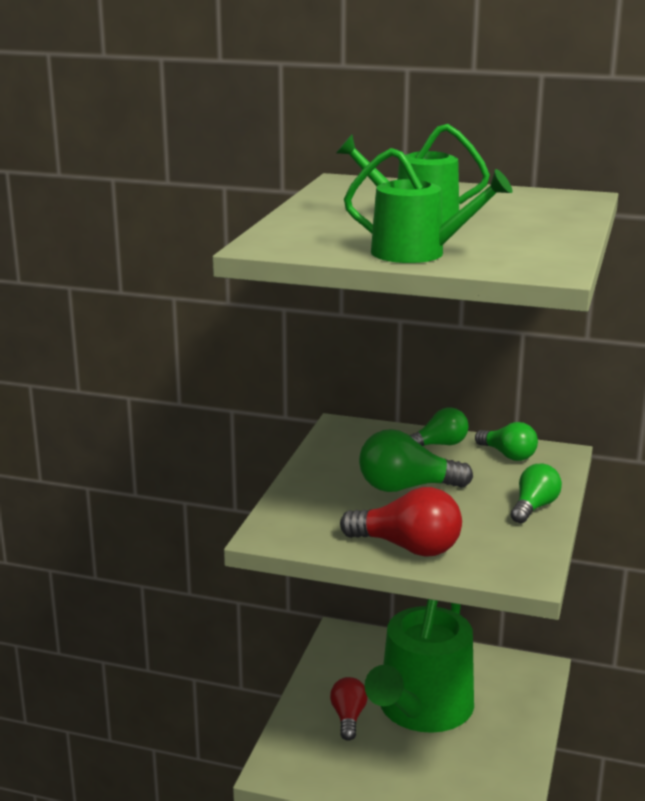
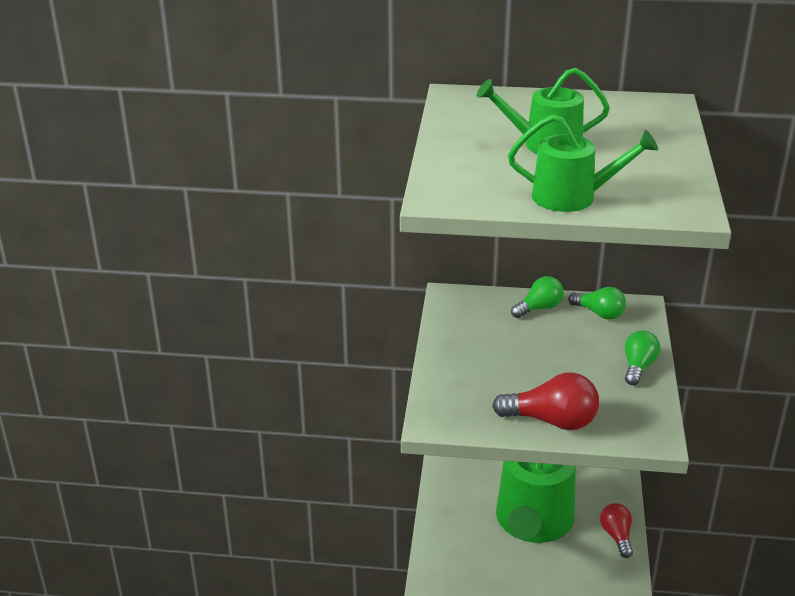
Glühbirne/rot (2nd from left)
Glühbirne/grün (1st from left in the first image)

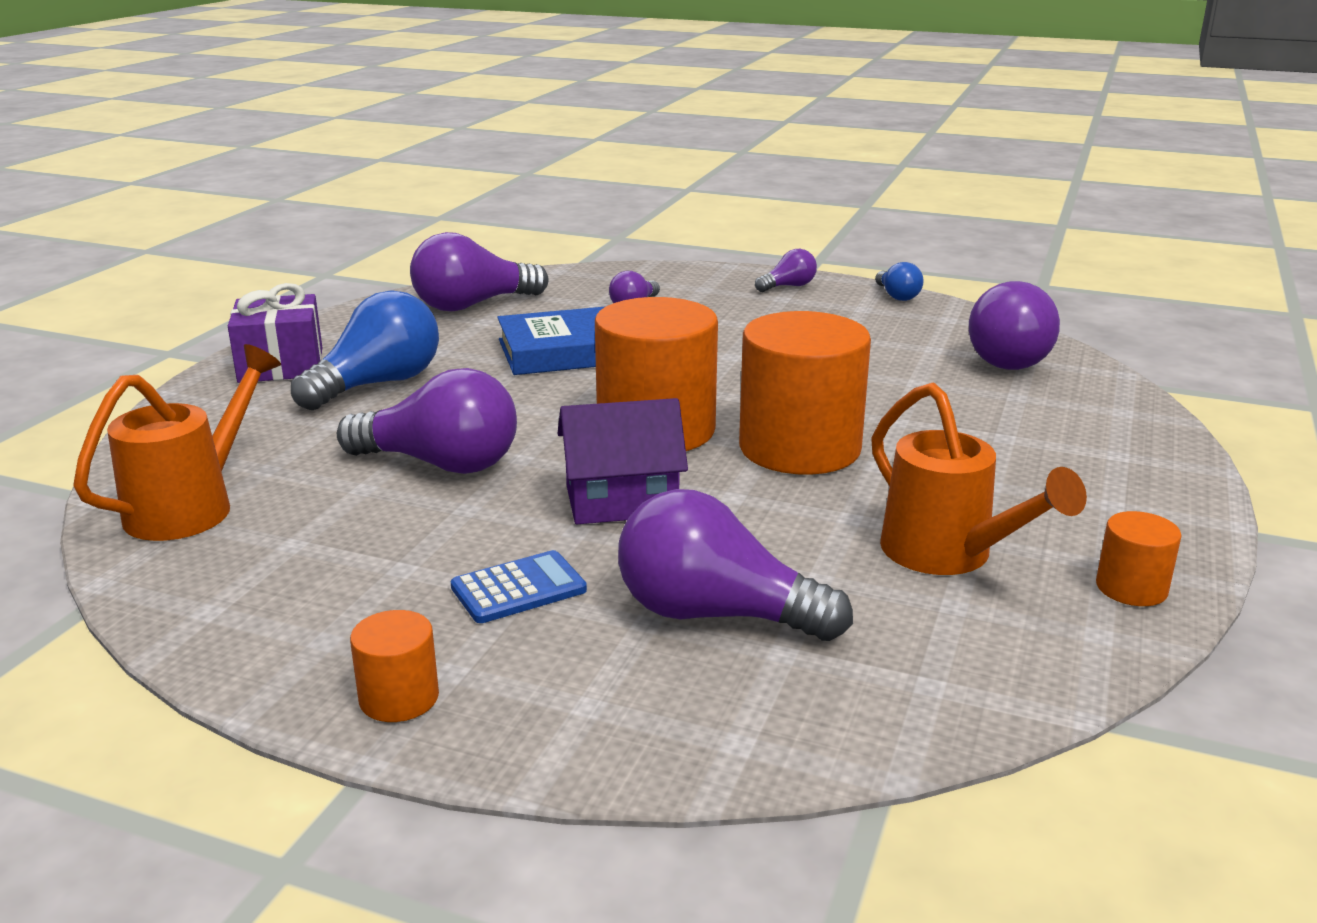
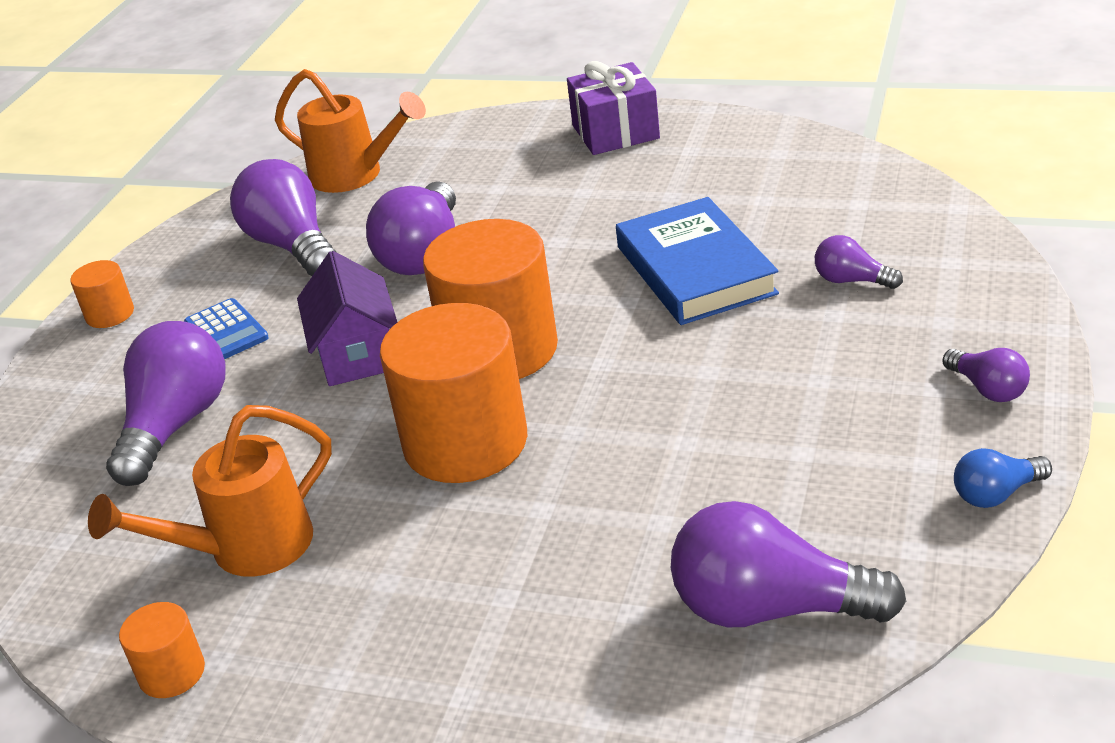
Glühbirne/blau (1st from left in the first image)
Glühbirne/lila (2nd from left)

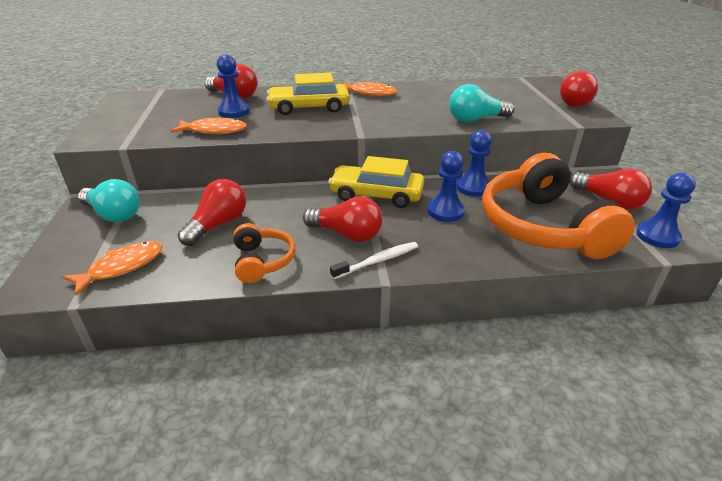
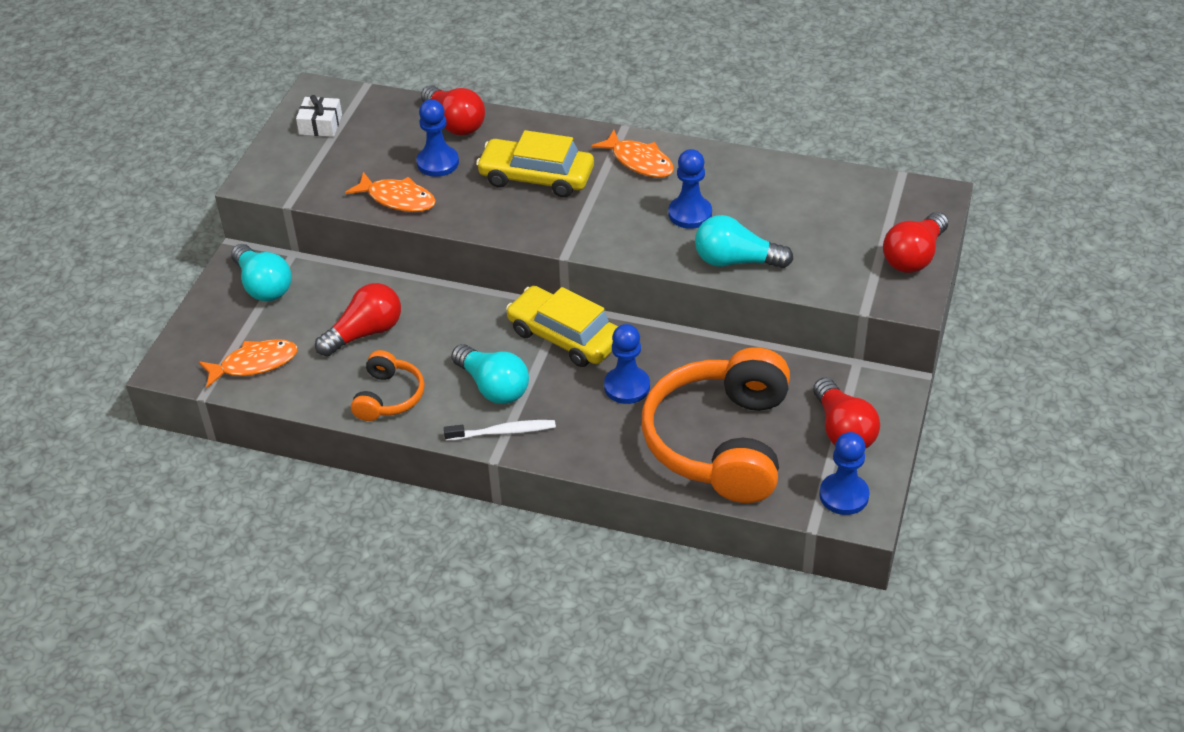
Glühbirne/türkis (2nd from left)
Bauer/blau (3rd from left)
Geschenk/weiß

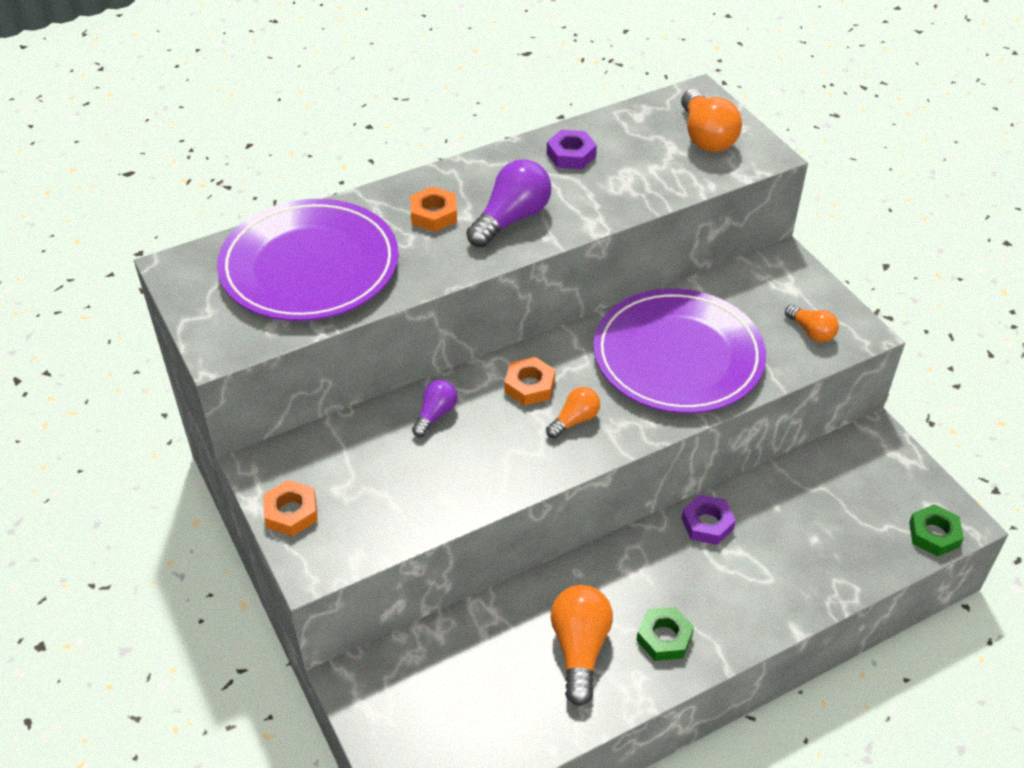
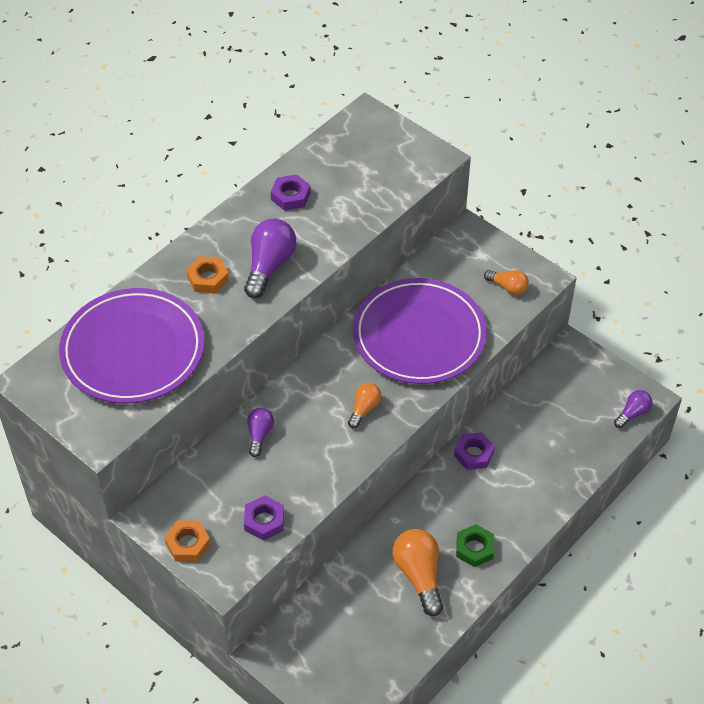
Sechskantmutter/orange (3rd from left in the first image)
Glühbirne/orange (3rd from left in the first image)
Glühbirne/lila (3rd from left)
Sechskantmutter/lila (1st from left)

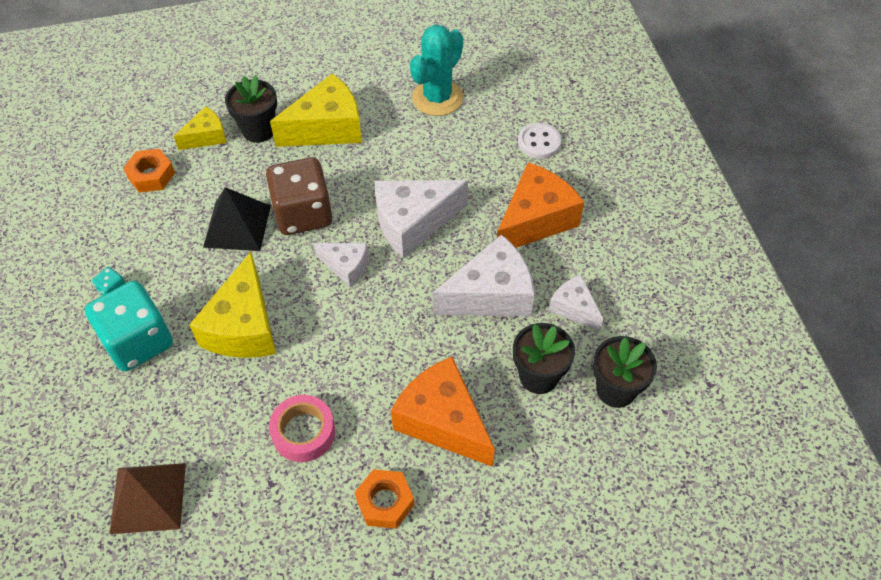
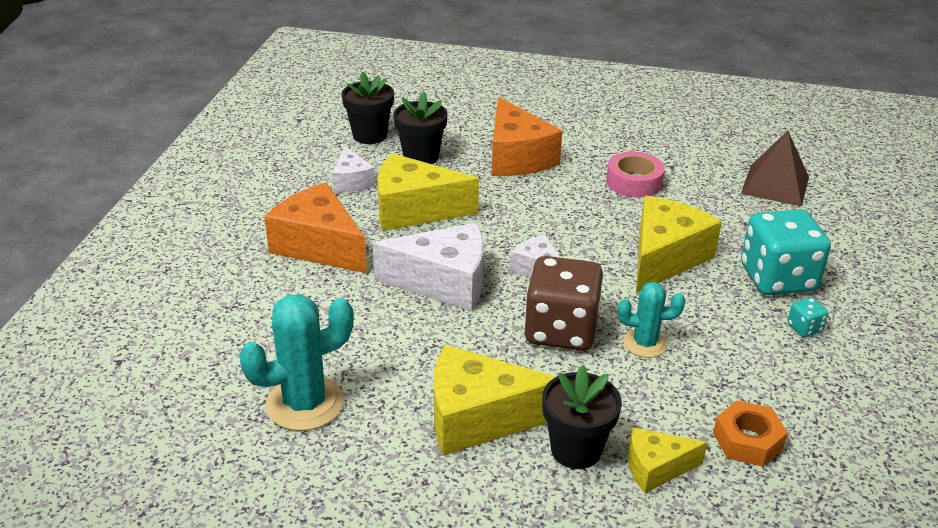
Kaktus/türkis (2nd from left)
Sechskantmutter/orange (2nd from left in the first image)
Käse/gelb (1st from left)
Käse/orange (1st from left)
Knopf/weiß

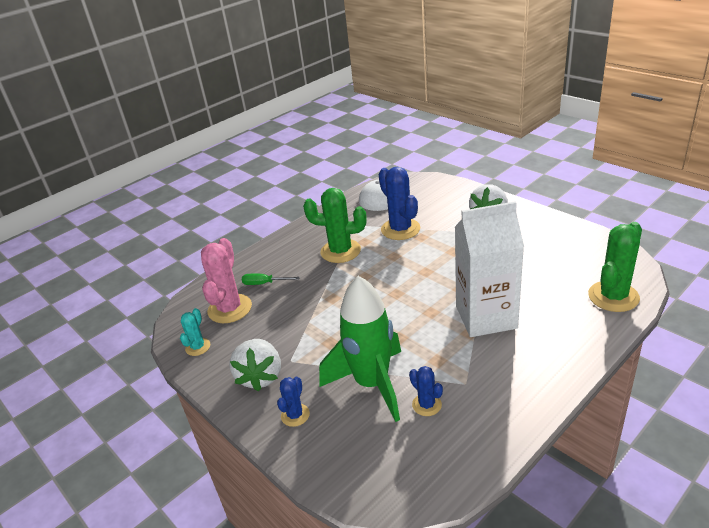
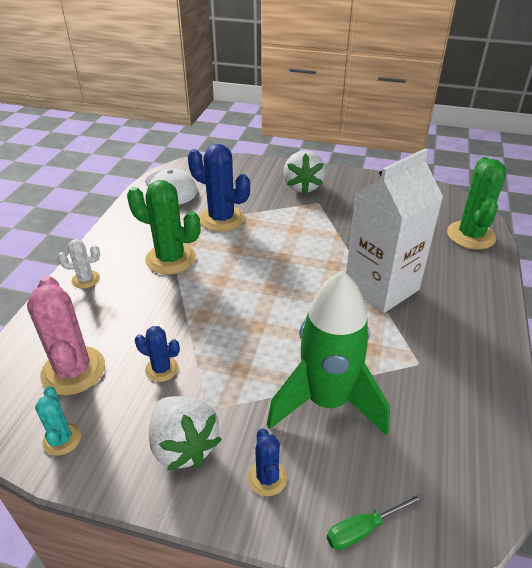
Schraubenzieher/grün
Kaktus/grün (1st from left)
Kaktus/blau (1st from left)
Kaktus/weiß

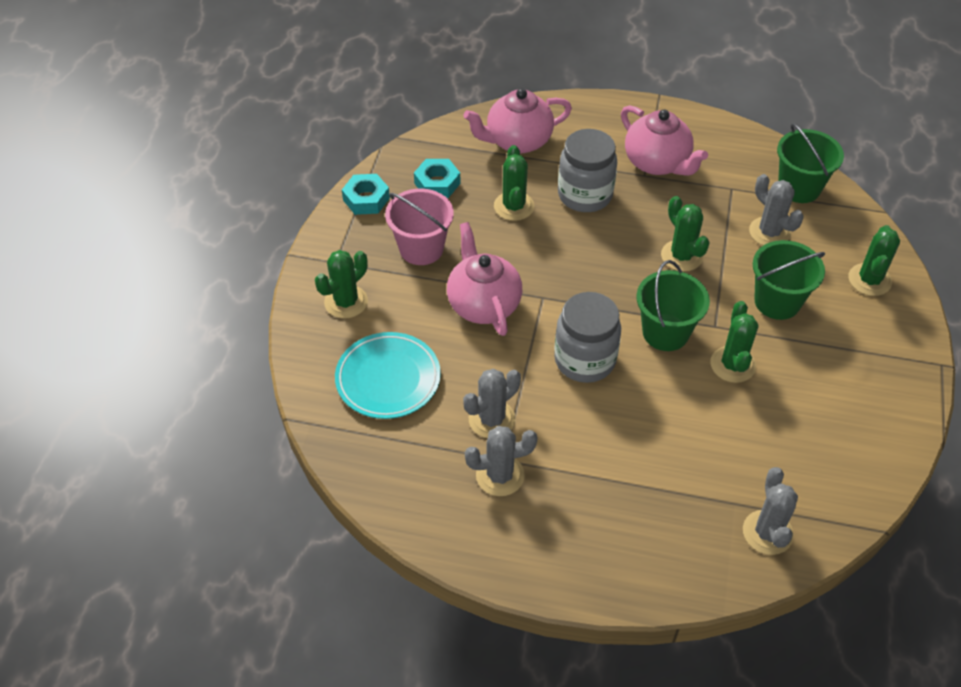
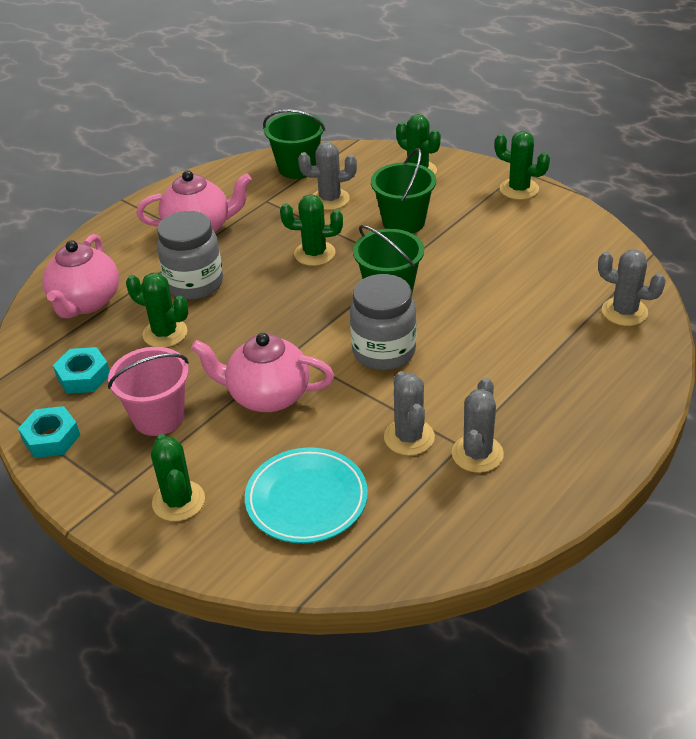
Kaktus/grün (5th from left)

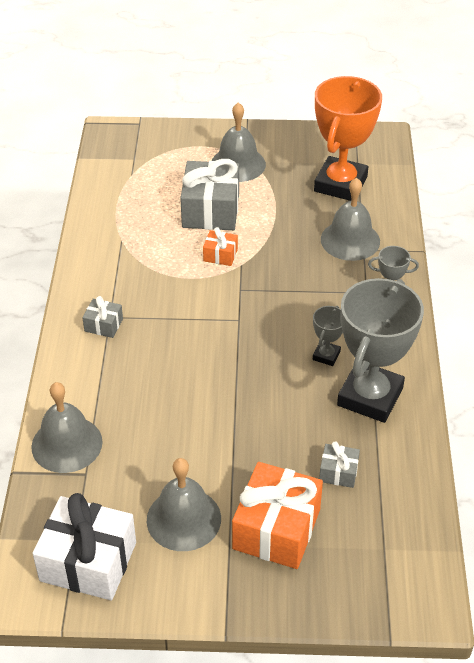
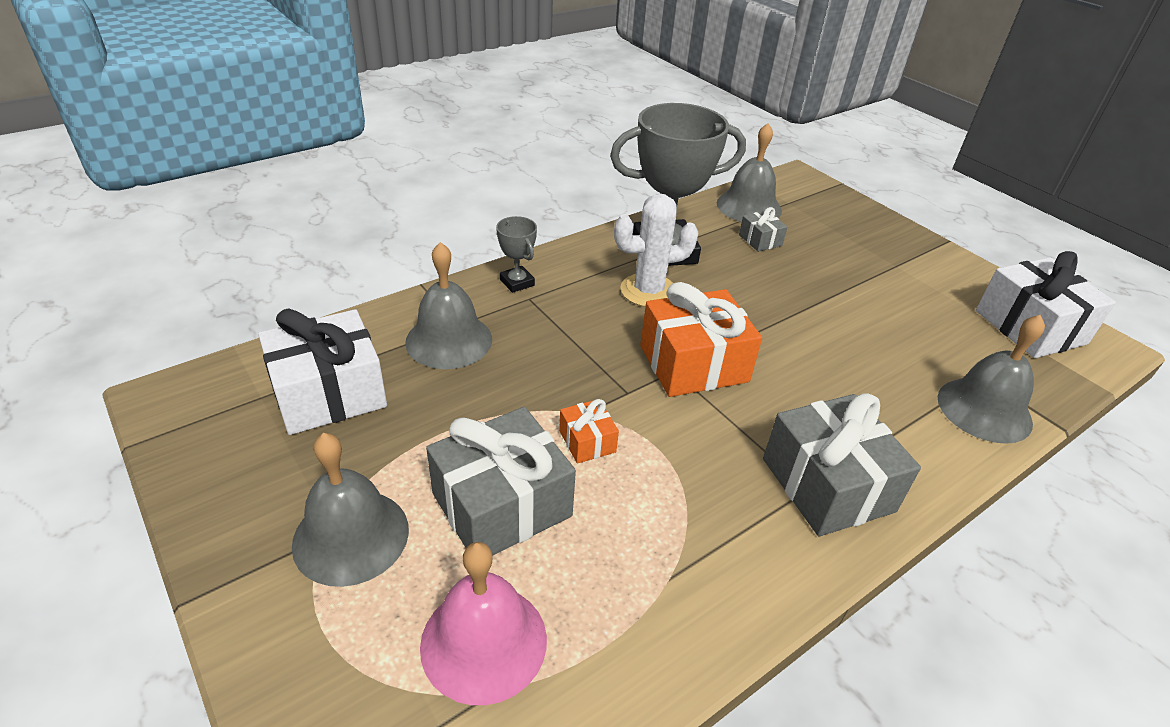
Geschenk/grau (3rd from left)
Glocke/grau (3rd from left)
Geschenk/orange (2nd from left)
Kaktus/weiß
Geschenk/weiß (1st from left)
Glocke/rosa

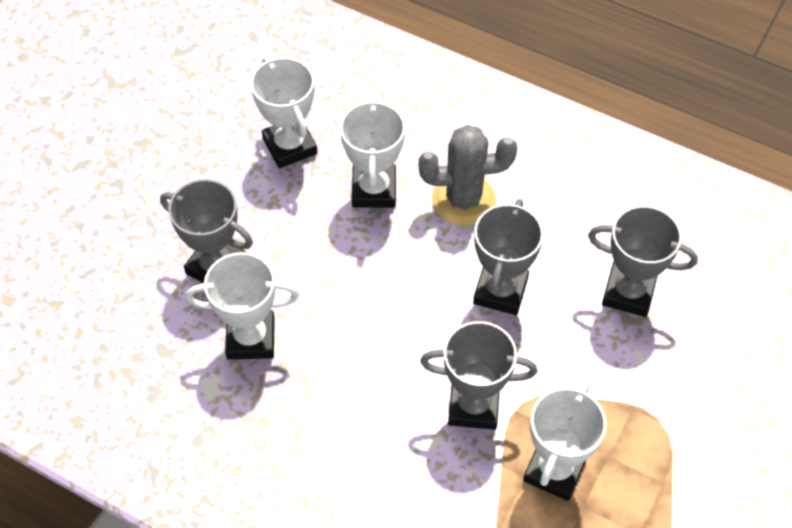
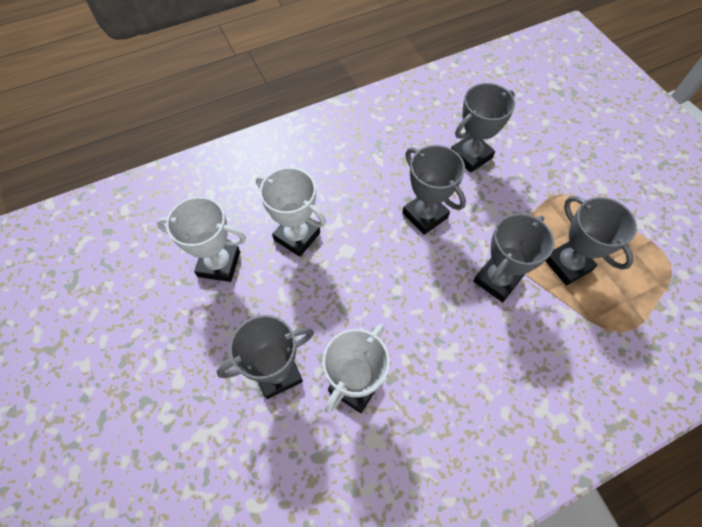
Kaktus/grau
Pokal/grau (5th from left)

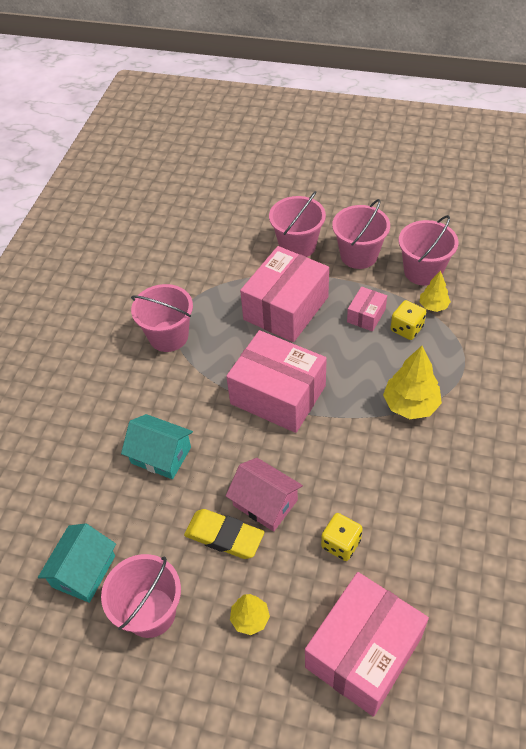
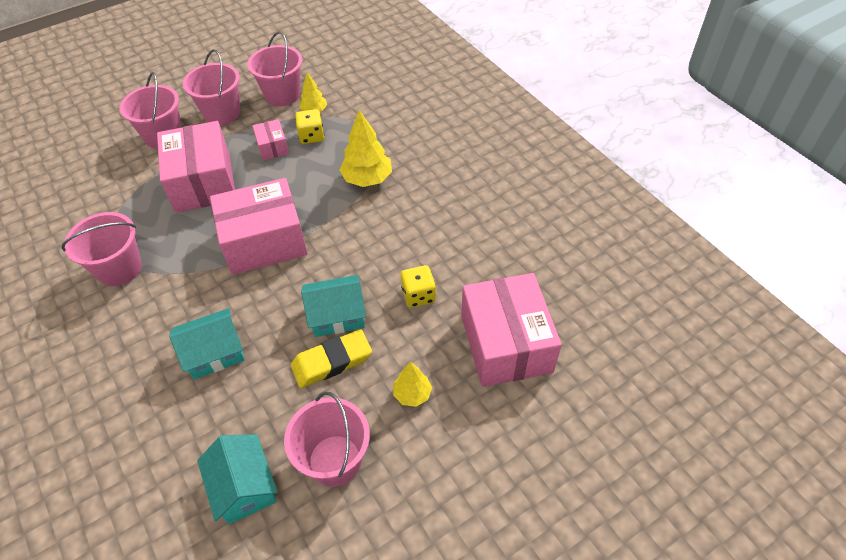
Haus/türkis (3rd from left)

